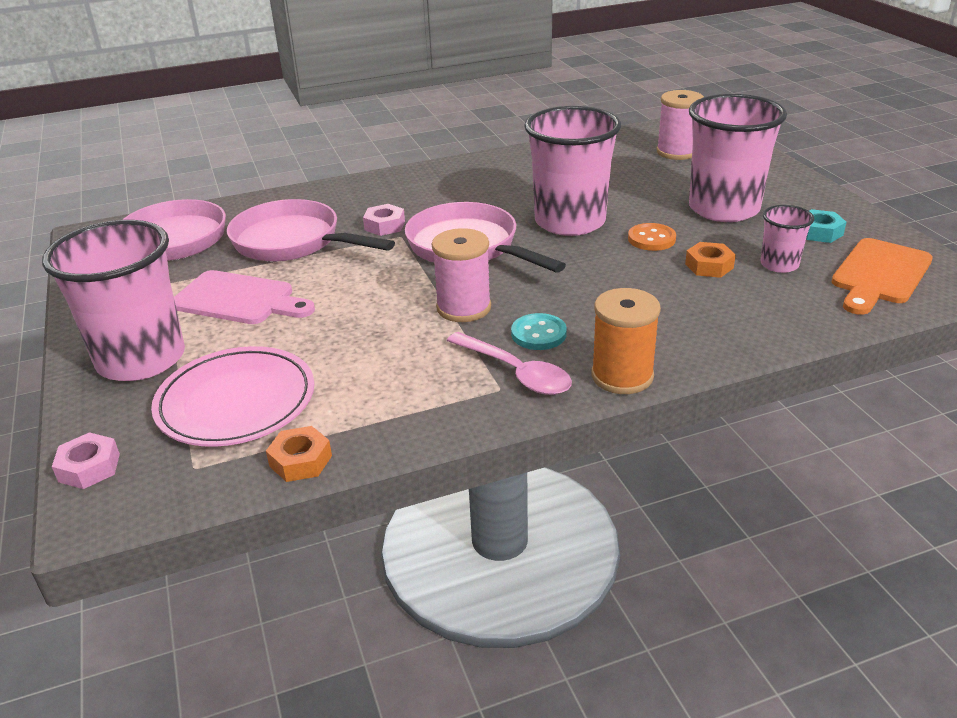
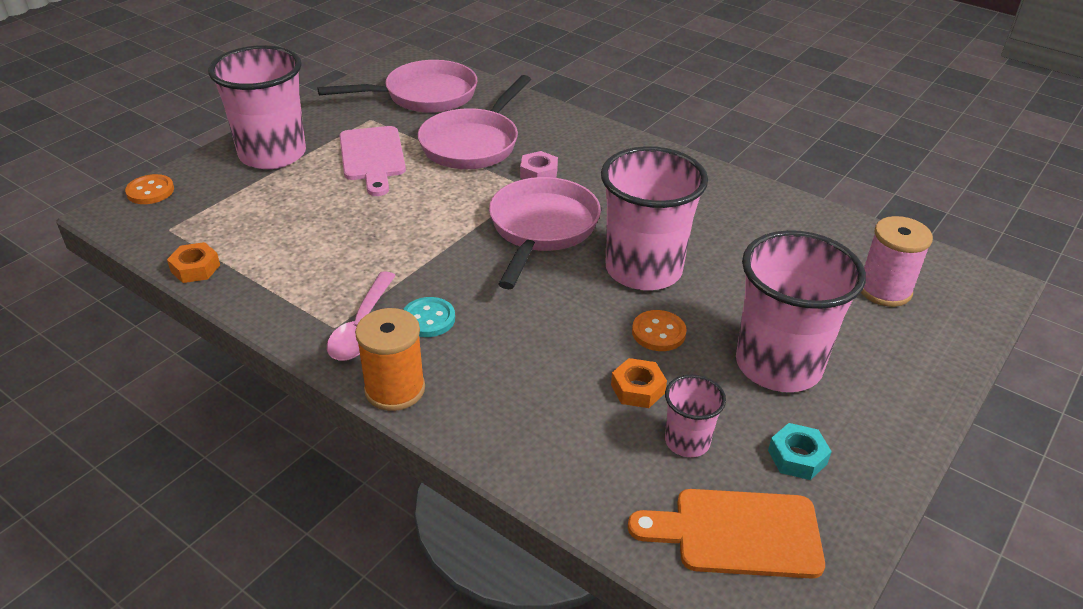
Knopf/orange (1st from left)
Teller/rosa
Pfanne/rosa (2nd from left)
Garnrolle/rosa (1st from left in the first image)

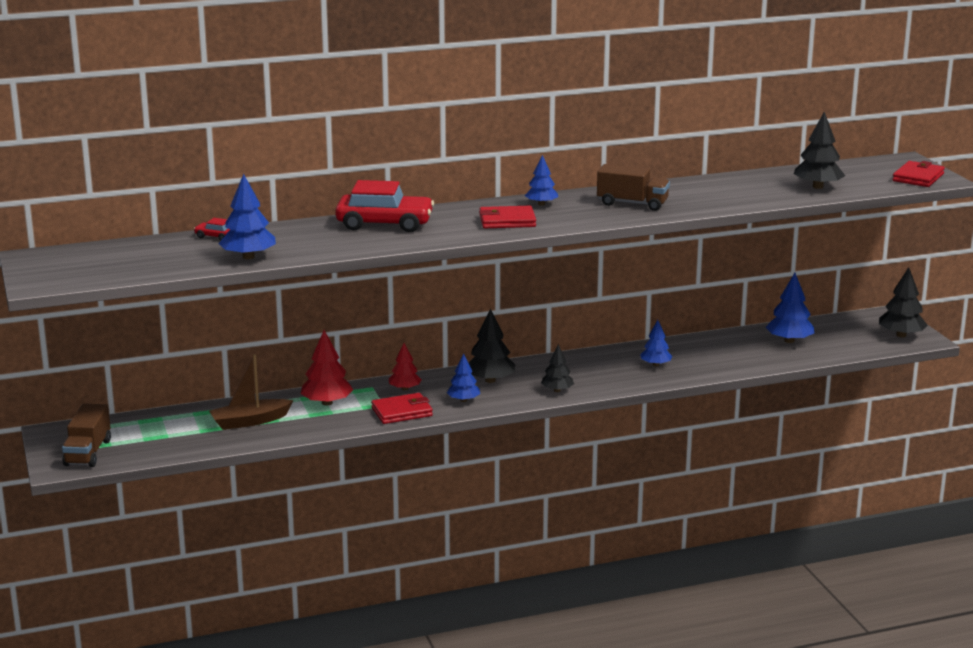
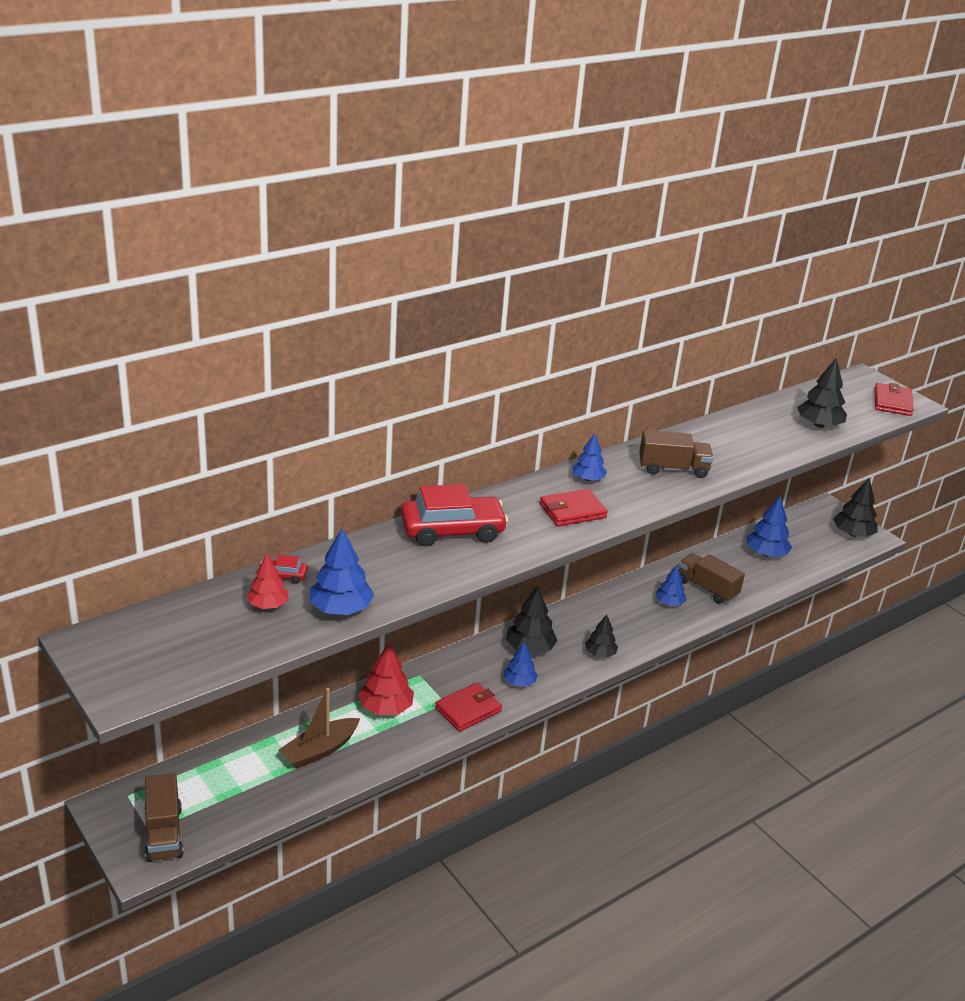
Baum/rot (1st from left)
Lastwagen/braun (3rd from left)

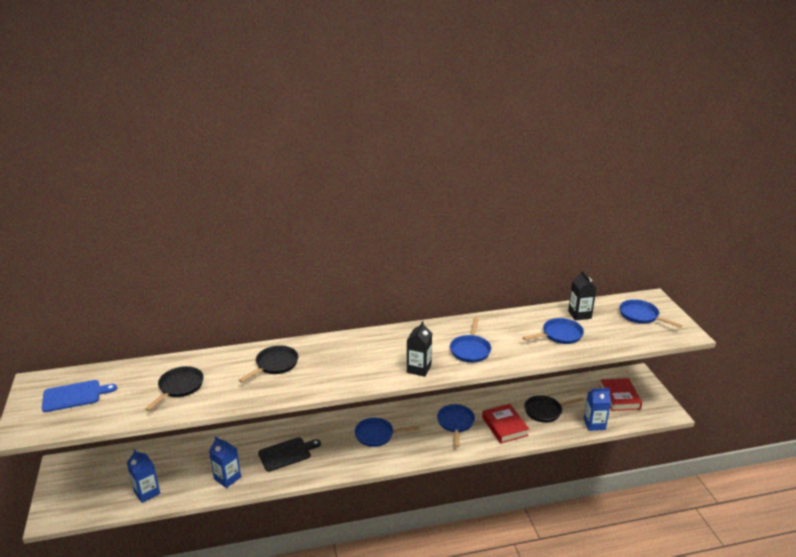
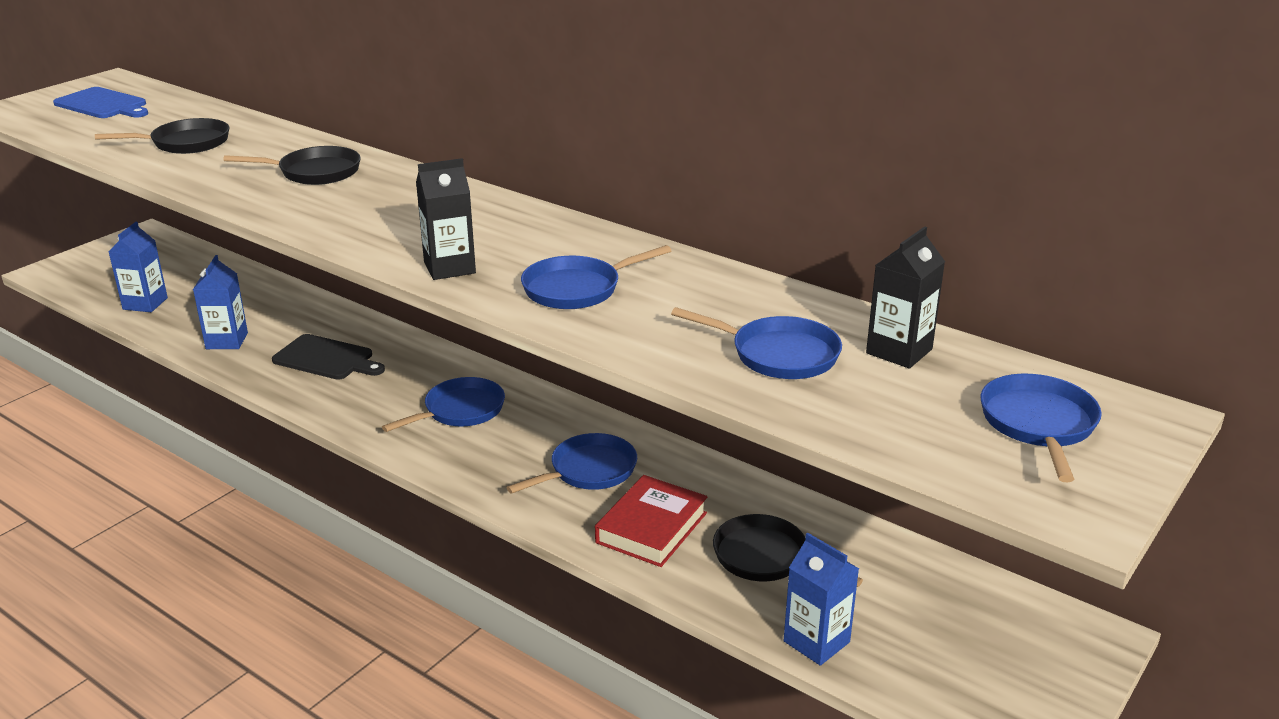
Pfanne/blau (1st from left)
Buch/rot (2nd from left in the first image)

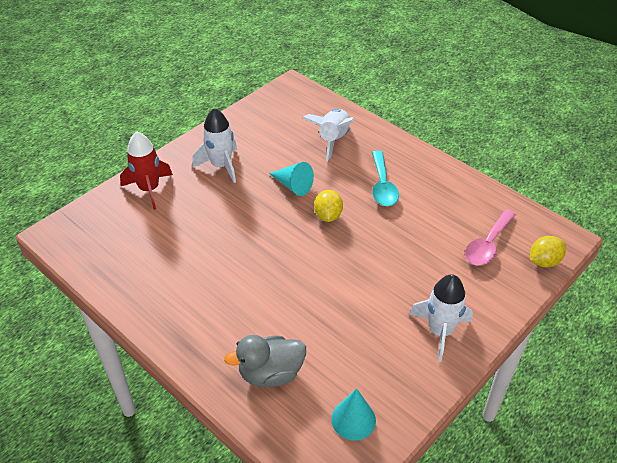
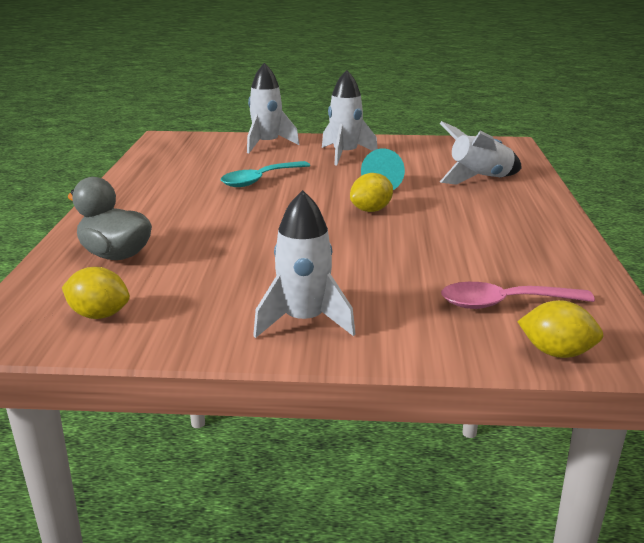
Rakete/weiß (1st from left)
Zitrone/gelb (1st from left)
Löffel/türkis

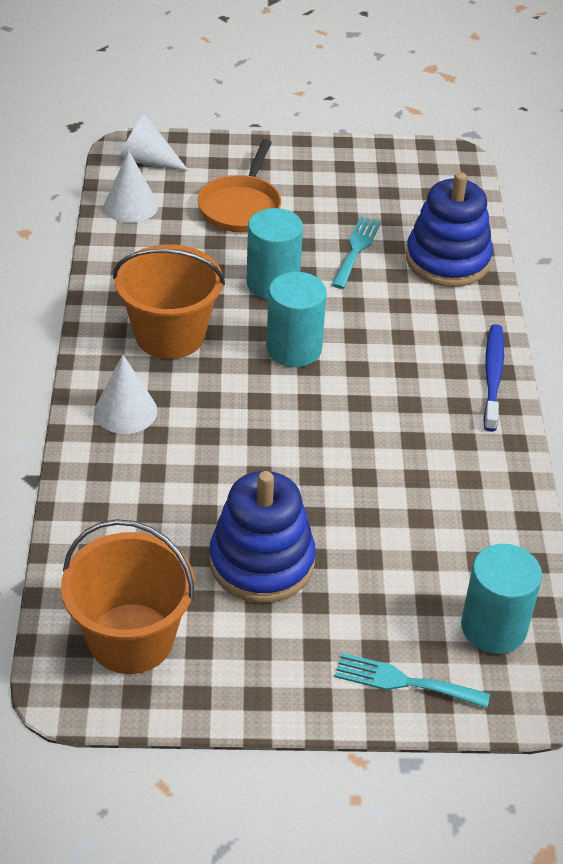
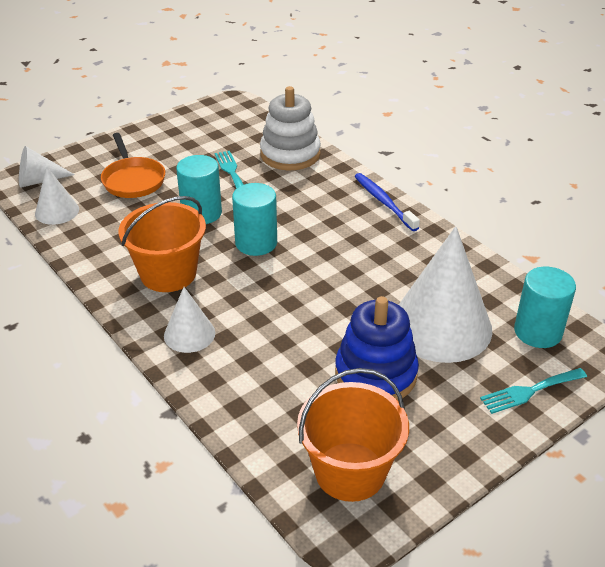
Stapelspielzeug/weiß
Kegel/weiß (4th from left)

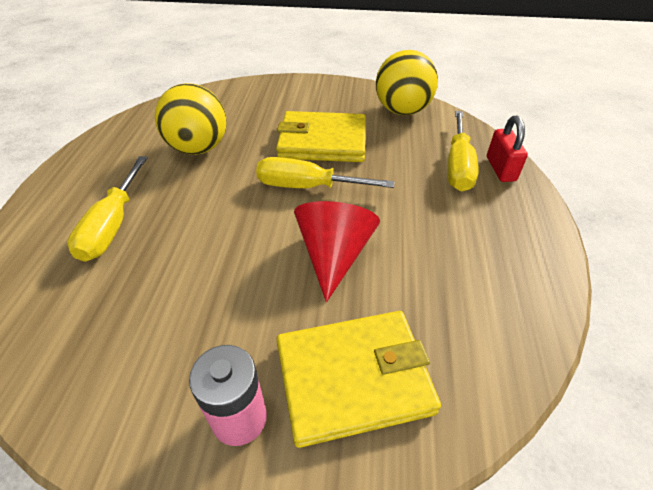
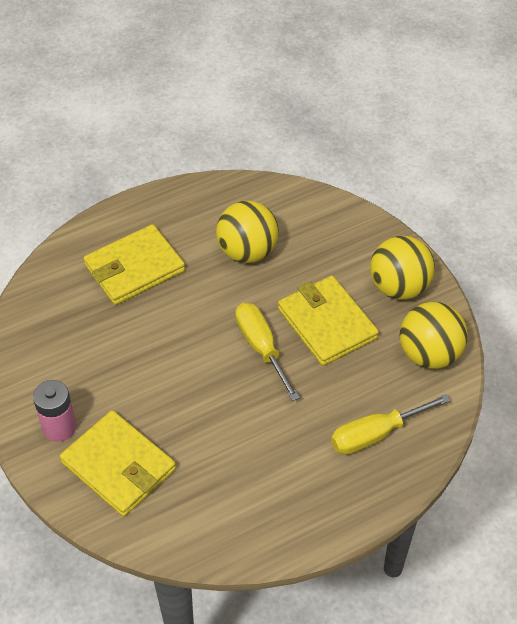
Geldbörse/gelb (2nd from left)
Kegel/rot
Vorhängeschloss/rot
Ball/gelb (2nd from left)

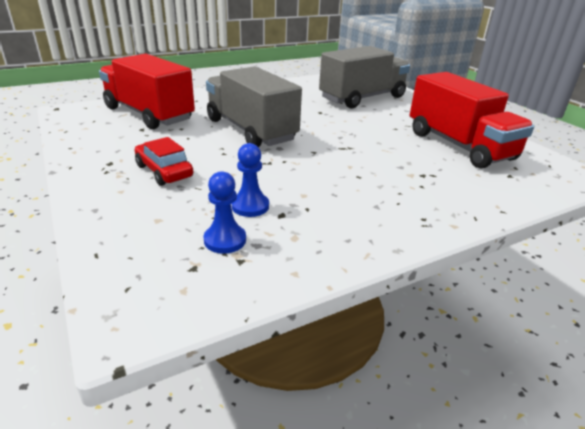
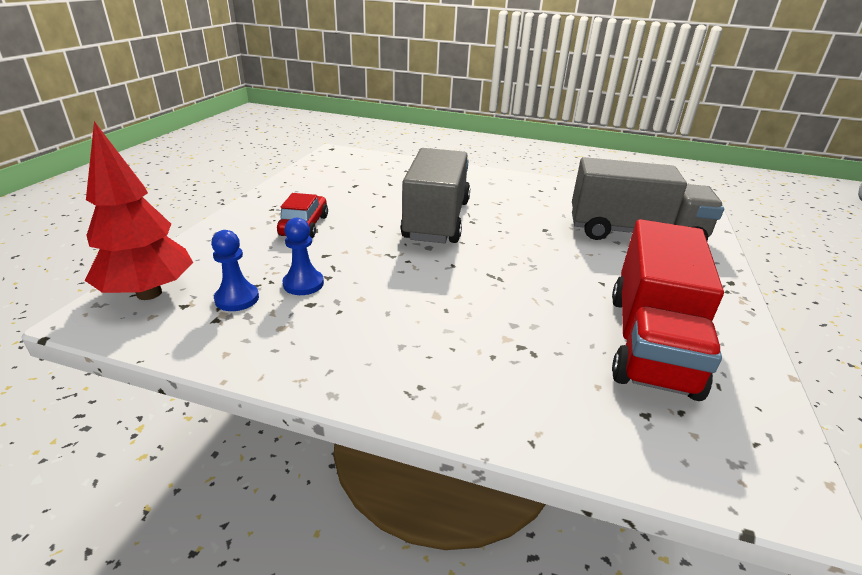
Lastwagen/rot (1st from left in the first image)
Baum/rot

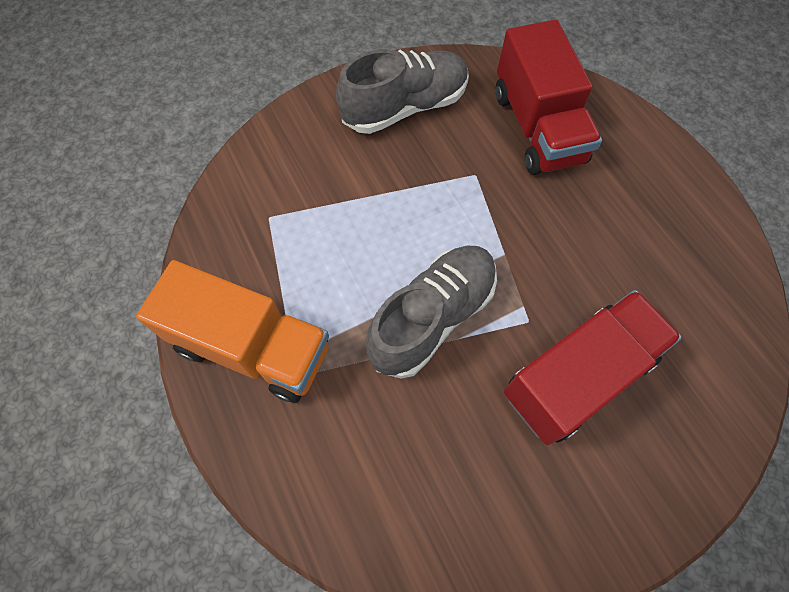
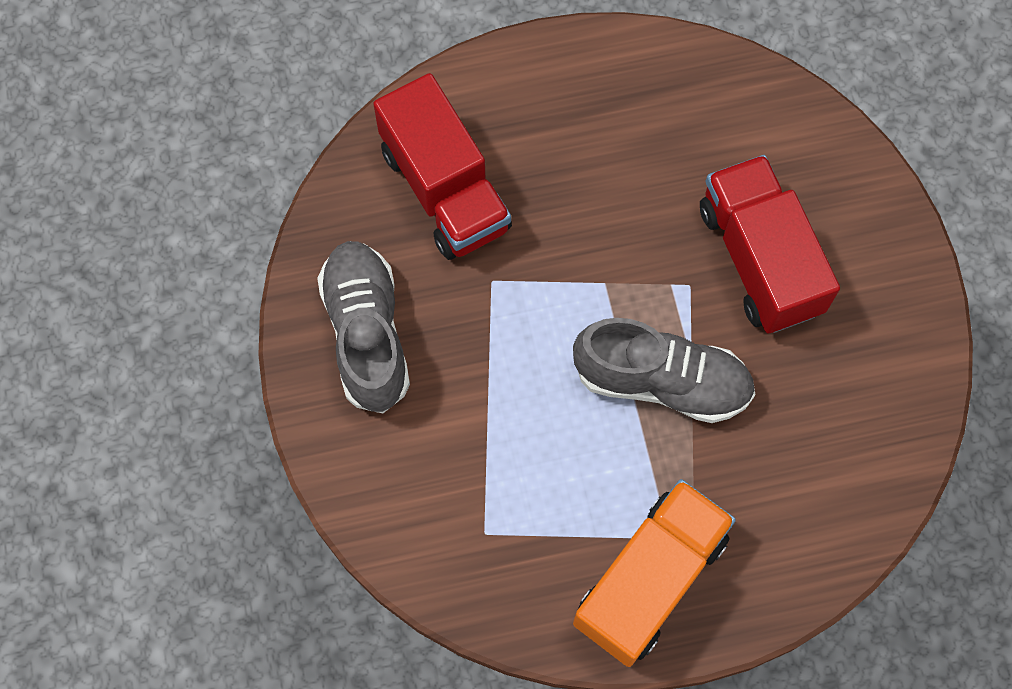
Schuh/grau (2nd from left)
Lastwagen/rot (1st from left)

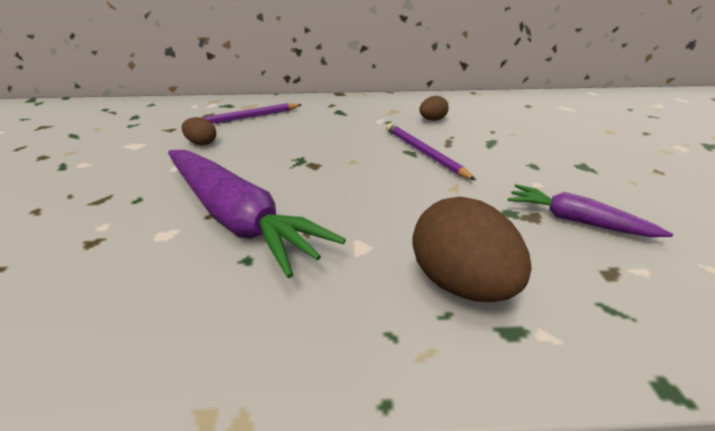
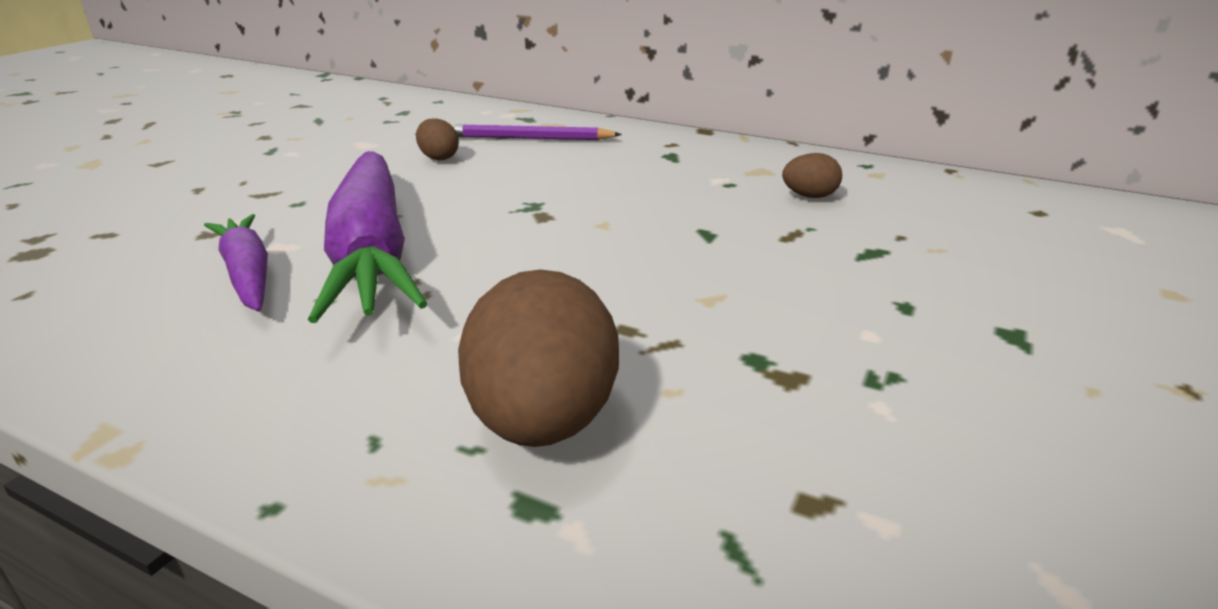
Bleistift/lila (2nd from left in the first image)
Karotte/lila (1st from left)

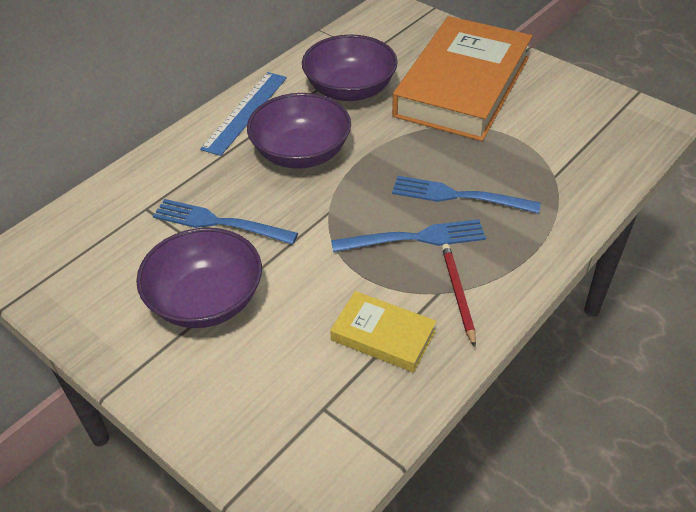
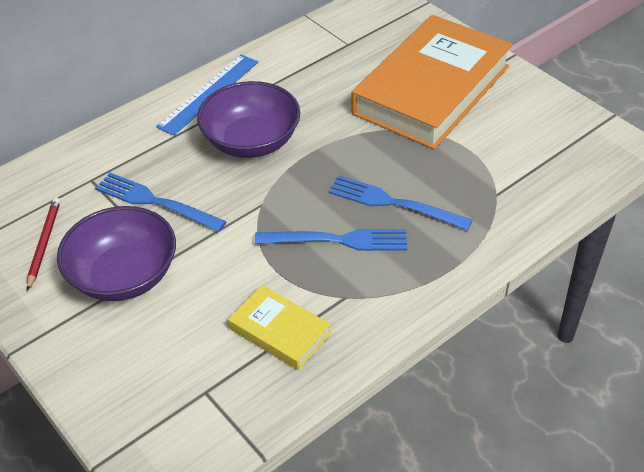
Schüssel/lila (3rd from left in the first image)
Bleistift/rot

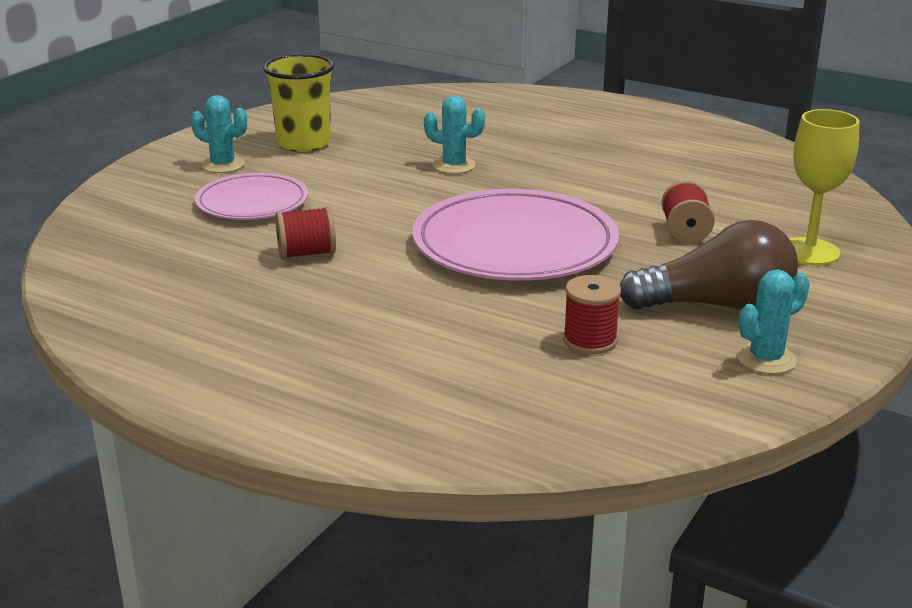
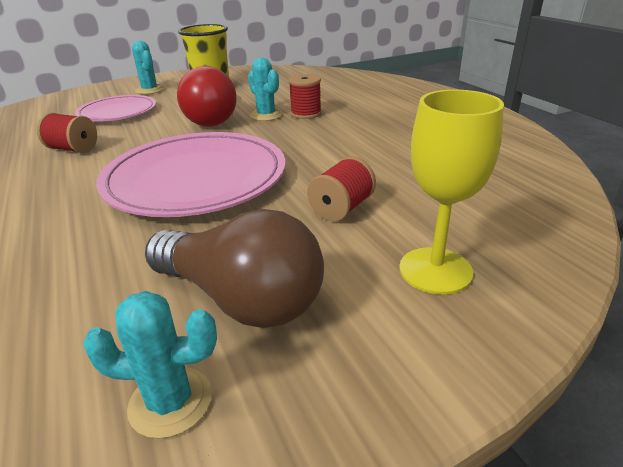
Garnrolle/rot (2nd from left)
Glühbirne/rot

